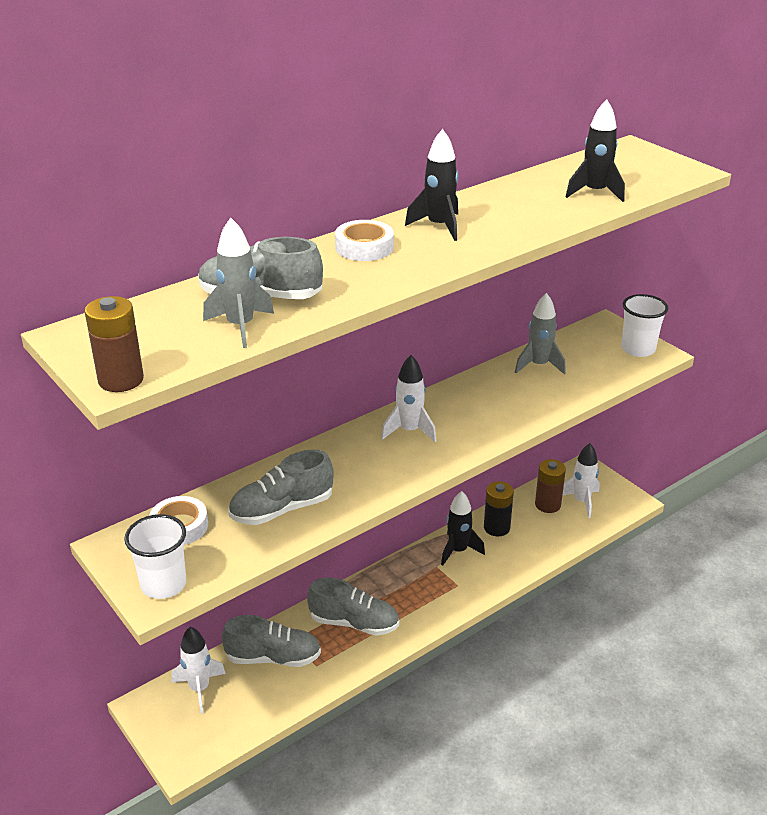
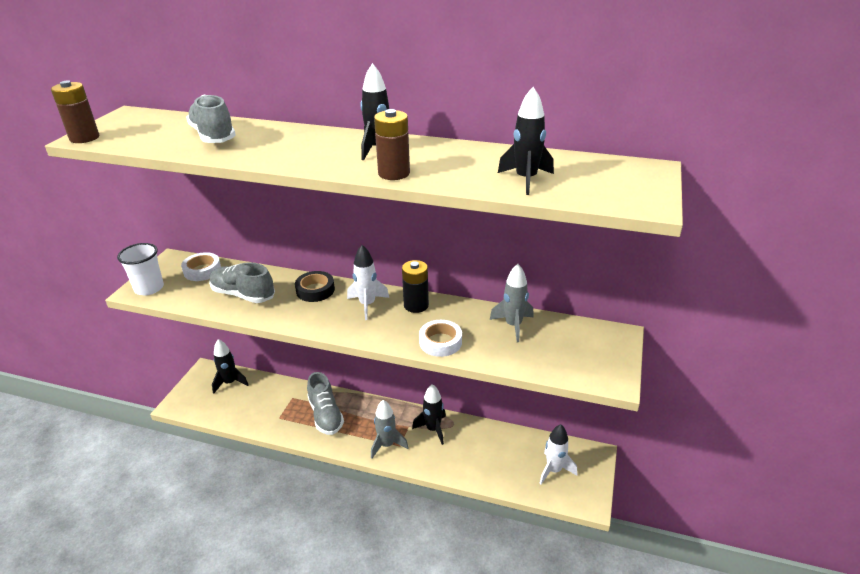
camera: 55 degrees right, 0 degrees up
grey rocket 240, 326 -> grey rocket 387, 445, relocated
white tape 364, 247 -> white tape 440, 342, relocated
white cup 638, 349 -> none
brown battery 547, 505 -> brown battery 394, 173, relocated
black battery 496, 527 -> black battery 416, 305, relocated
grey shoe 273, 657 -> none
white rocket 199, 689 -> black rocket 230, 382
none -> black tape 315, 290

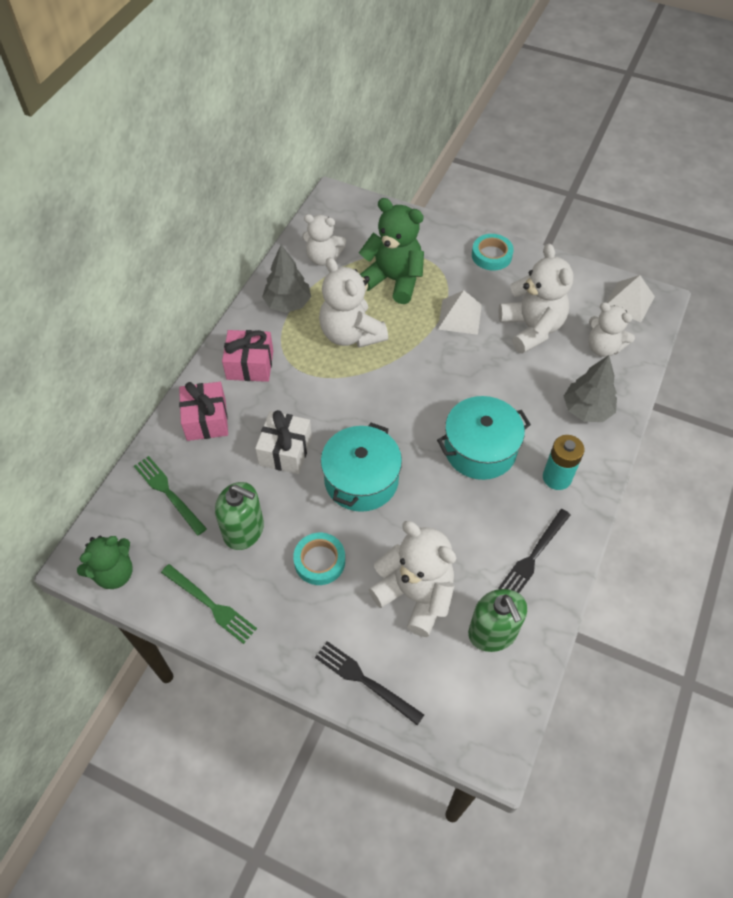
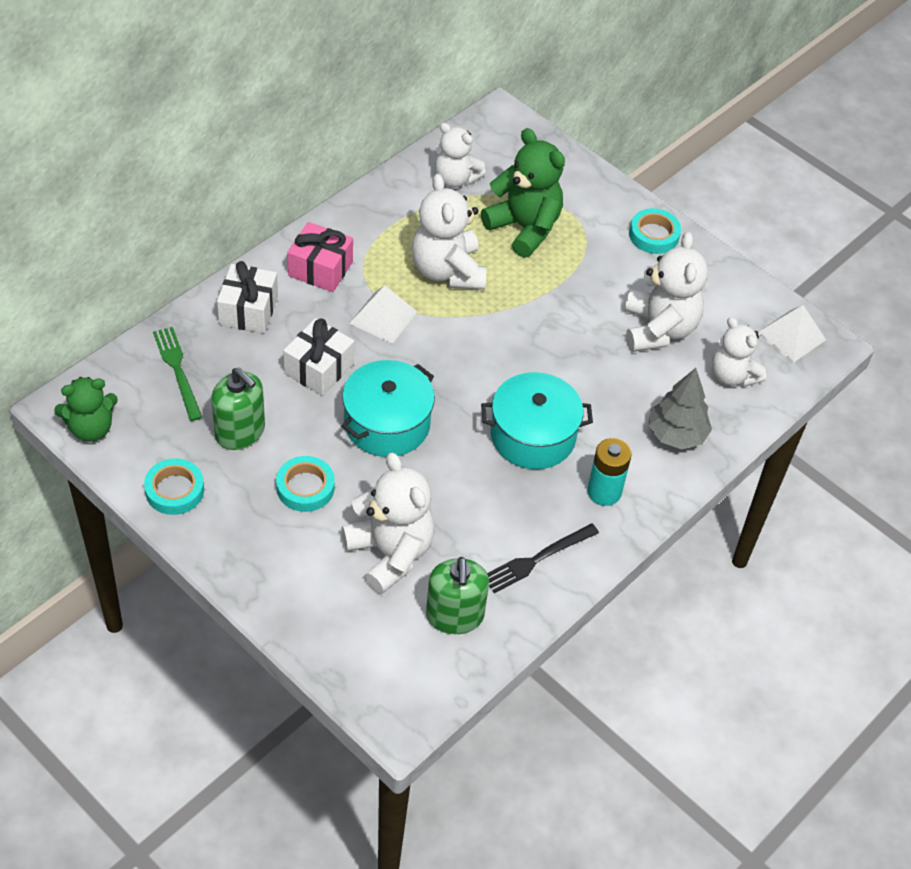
camera: 15 degrees right, 5 degrees down
grey tree 288, 304 -> none
white pyramid 460, 316 -> white pyramid 383, 317, relocated
pink gift 206, 420 -> white gift 248, 310
green fork 210, 604 -> turquoise tape 174, 490
black fork 365, 681 -> none

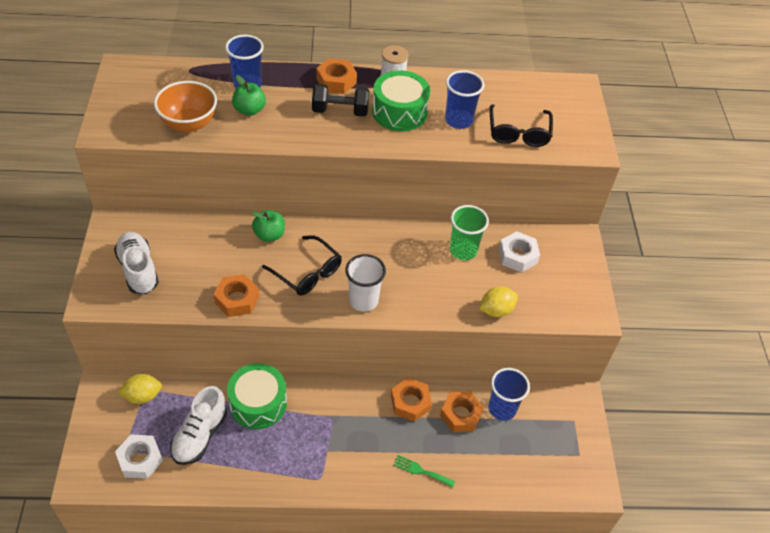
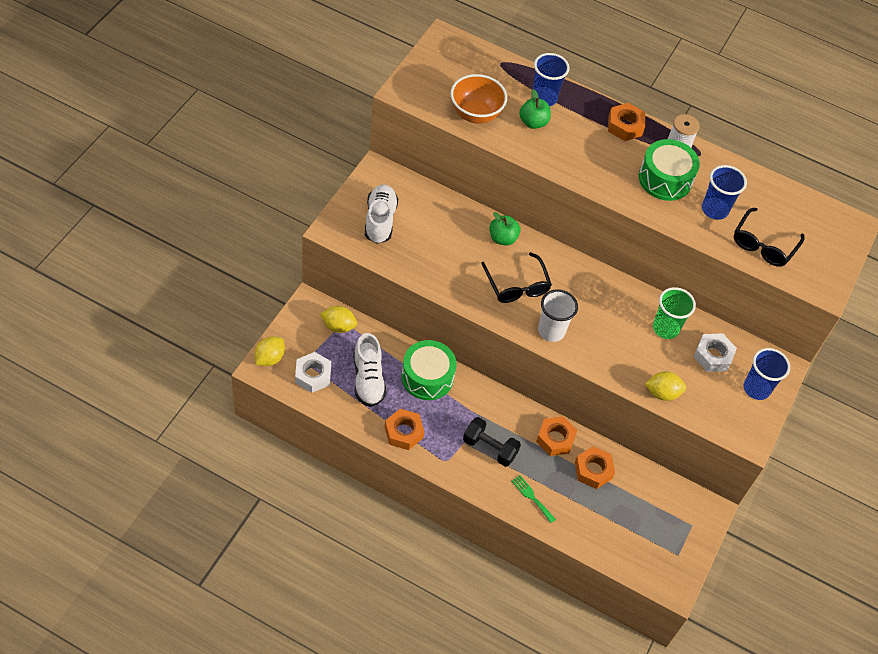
camera: 25 degrees right, 5 degrees up
black dumbbell 340, 111 -> black dumbbell 489, 448, relocated
orange nut 237, 299 -> orange nut 403, 432, relocated
blue cup 502, 409 -> blue cup 756, 388, relocated
white shoe 200, 435 -> white shoe 368, 380, 60 degrees counterclockwise
none -> yellow lemon 269, 358

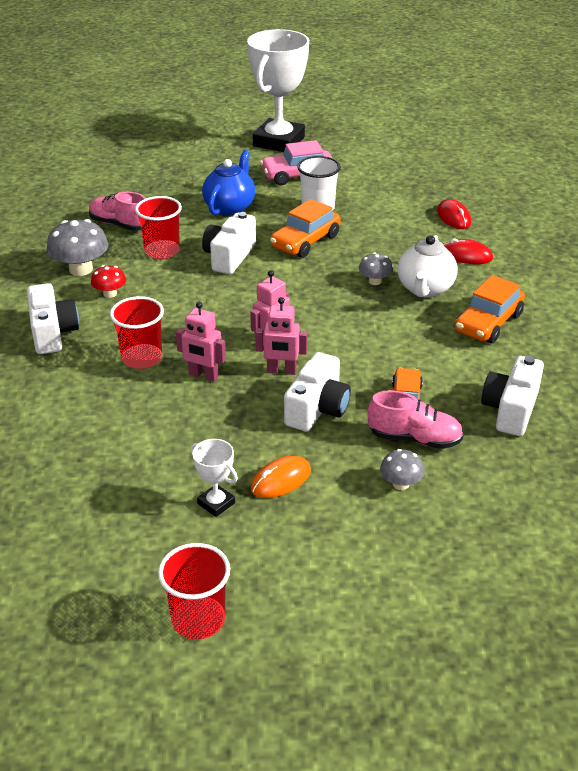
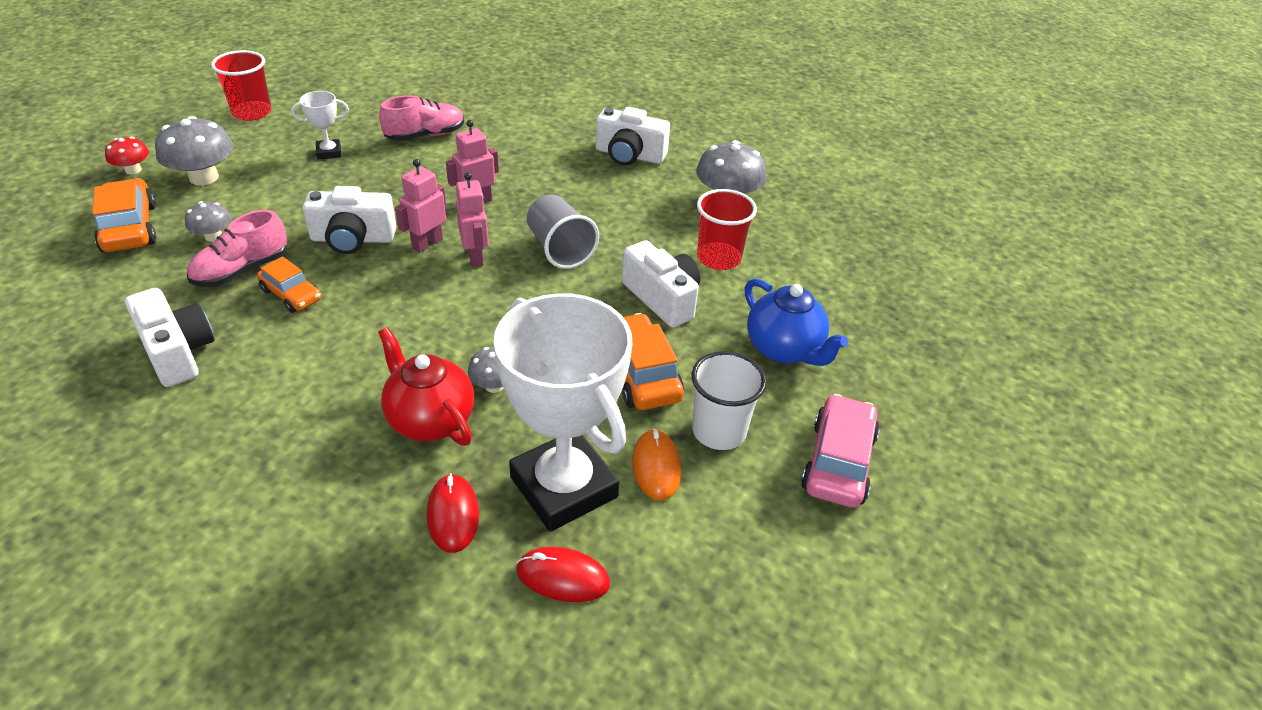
camera: 120 degrees right, 5 degrees up
white trophy 279, 141 -> white trophy 564, 487, relocated
pink shoe 120, 225 -> pink shoe 425, 135, relocated
white teapot 425, 289 -> red teapot 430, 419
red mouse 466, 255 -> red mouse 453, 515, 60 degrees counterclockwise
red mushroom 110, 293 -> red mushroom 133, 170, relocated
orange car 488, 323 -> orange car 130, 228, relocated
red cup 142, 358 -> none
white camera 317, 409 -> white camera 353, 239, 60 degrees counterclockwise
orange mouse 281, 480 -> orange mouse 656, 467, relocated
none -> grey mushroom 204, 177
none -> grey cup 560, 249

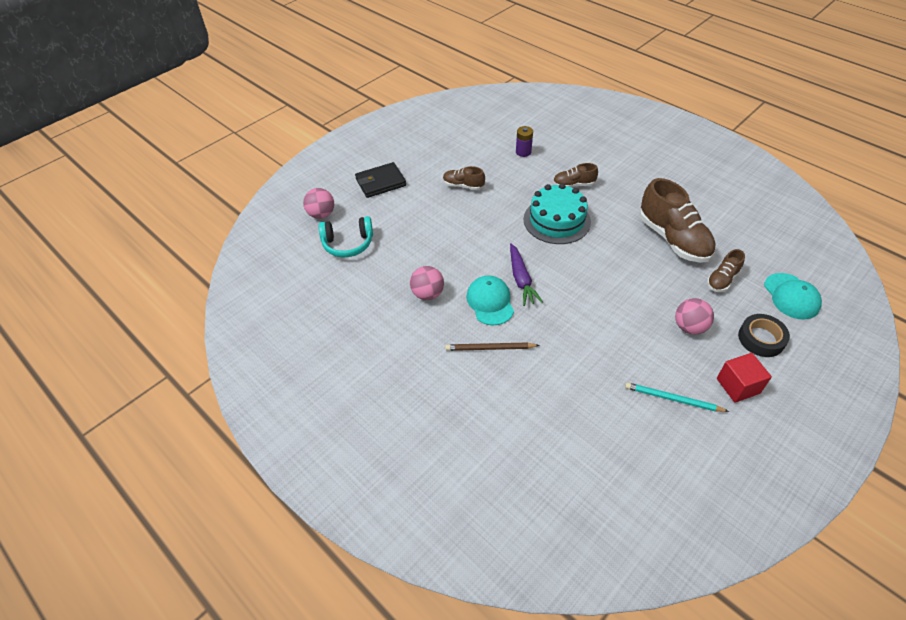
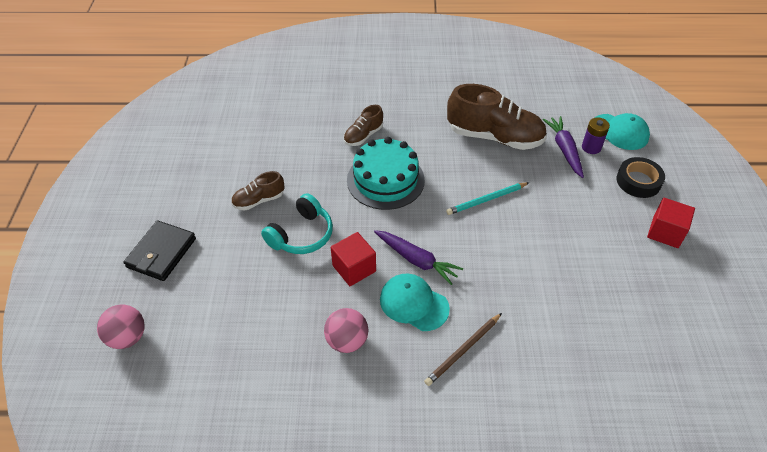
camera: 45 degrees left, 0 degrees up
purple battery 523, 152 -> purple battery 591, 147, relocated
turquoise headphones 348, 244 -> turquoise headphones 301, 235, relocated
brown shoe 722, 280 -> purple carrot 564, 150
pink ball 689, 327 -> none
turquoise pencil 673, 399 -> turquoise pencil 487, 200, relocated
none -> red cube 354, 268

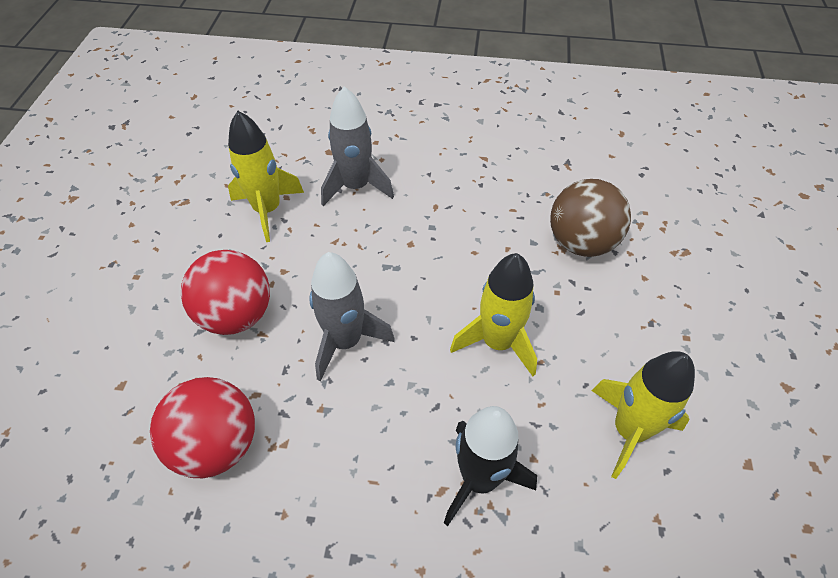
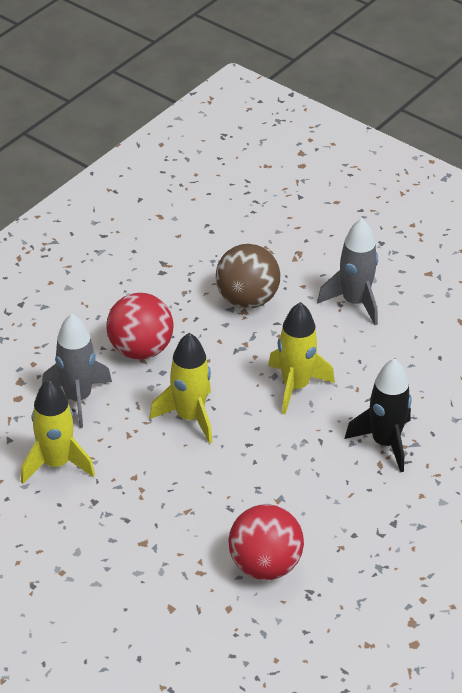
camera: 60 degrees left, 10 degrees down
red ball 236, 315 -> red ball 140, 349, relocated
grey rocket 345, 341 -> grey rocket 354, 302, relocated
yellow rocket 629, 430 -> yellow rocket 189, 417, relocated

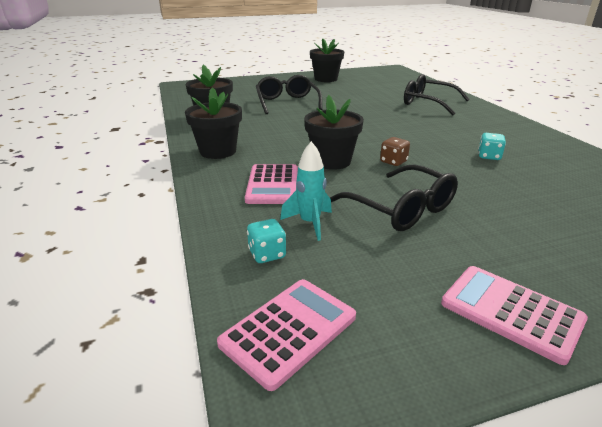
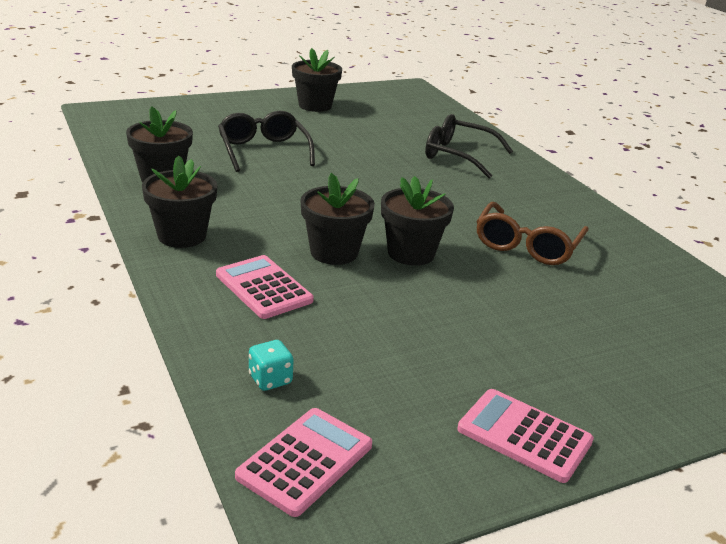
camera: 10 degrees left, 0 degrees up
turquoise dice 489, 156 -> brown glasses 527, 245
brown dice 393, 162 -> black flower pot 411, 253
turquoise rocket 310, 223 -> none
pink calculator 273, 185 -> pink calculator 263, 288, 150 degrees clockwise
black glasses 401, 209 -> none

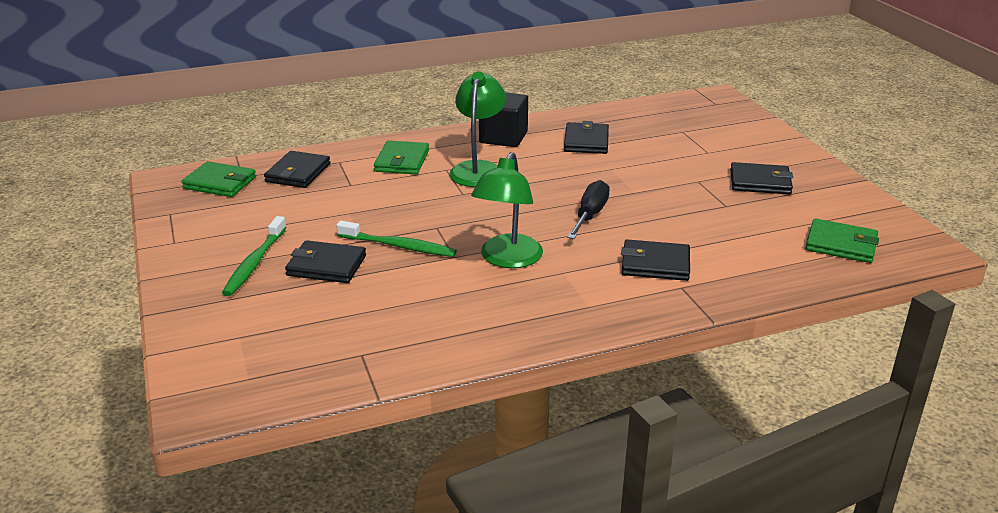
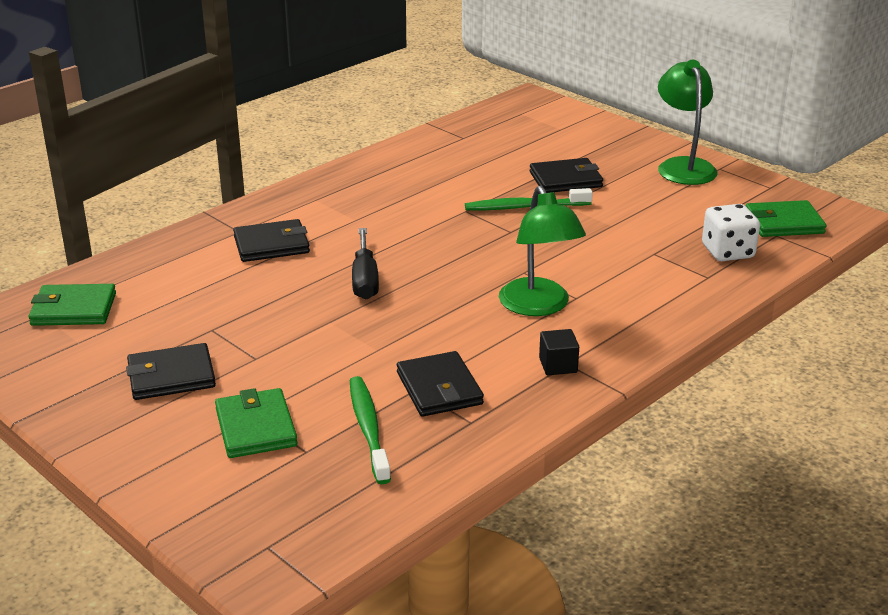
camera: 155 degrees right, 0 degrees up
black cube 503, 137 -> black cube 558, 365, x0.53
green wallet 402, 161 -> green wallet 256, 427, relocated
black wallet 298, 173 -> white dice 727, 252
green lamp 507, 259 -> green lamp 683, 166, relocated
green toothbrush 254, 263 -> green toothbrush 368, 428, relocated

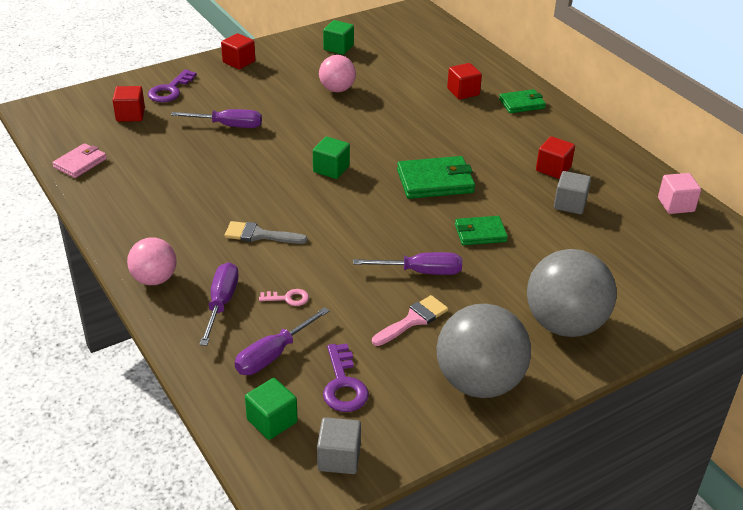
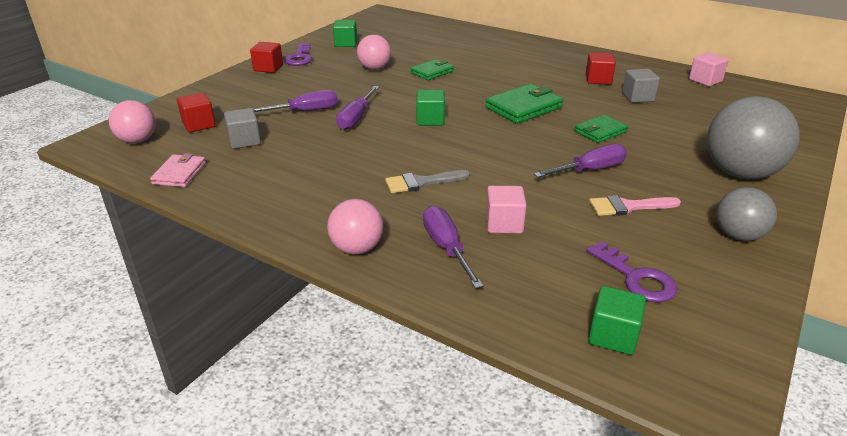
camera: 25 degrees left, 5 degrees down
red cube 463, 92 -> none
purple key 170, 90 -> purple key 299, 57, relocated
green wallet 521, 104 -> green wallet 432, 72, relocated
pink key 288, 298 -> pink cube 504, 224
pink brush 413, 320 -> pink brush 628, 207, 120 degrees counterclockwise
grey ball 479, 382 -> grey ball 738, 235, x0.58
purple screwdriver 273, 355 -> purple screwdriver 356, 118, relocated
grey cube 339, 458 -> grey cube 244, 141, relocated
none -> pink ball 137, 140

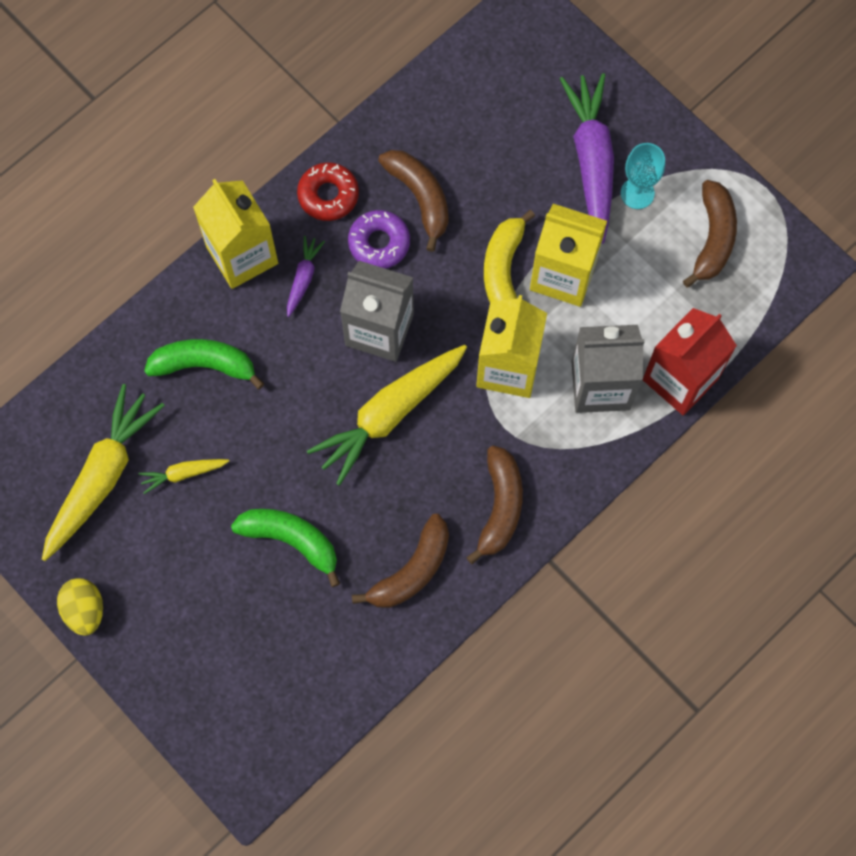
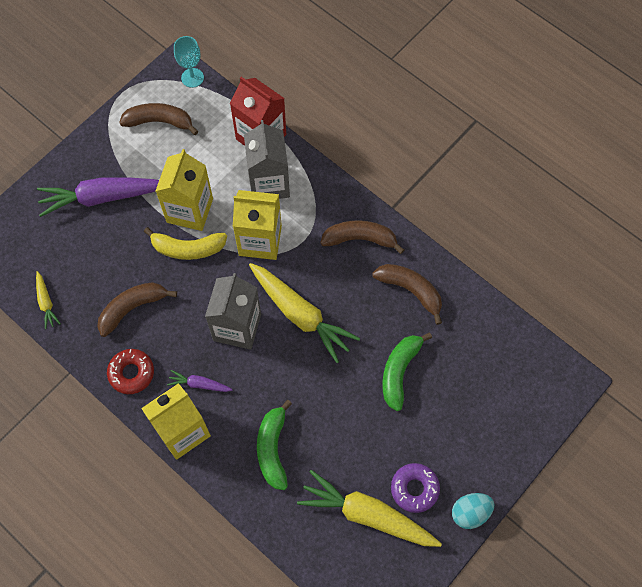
camera: 95 degrees left, 5 degrees down
turquoise goblet 637, 193 -> turquoise goblet 192, 78, relocated
purple donut 379, 243 -> purple donut 414, 489, relocated
yellow carrot 183, 474 -> yellow carrot 46, 302, relocated
yellow egg 85, 610 -> turquoise egg 470, 512

